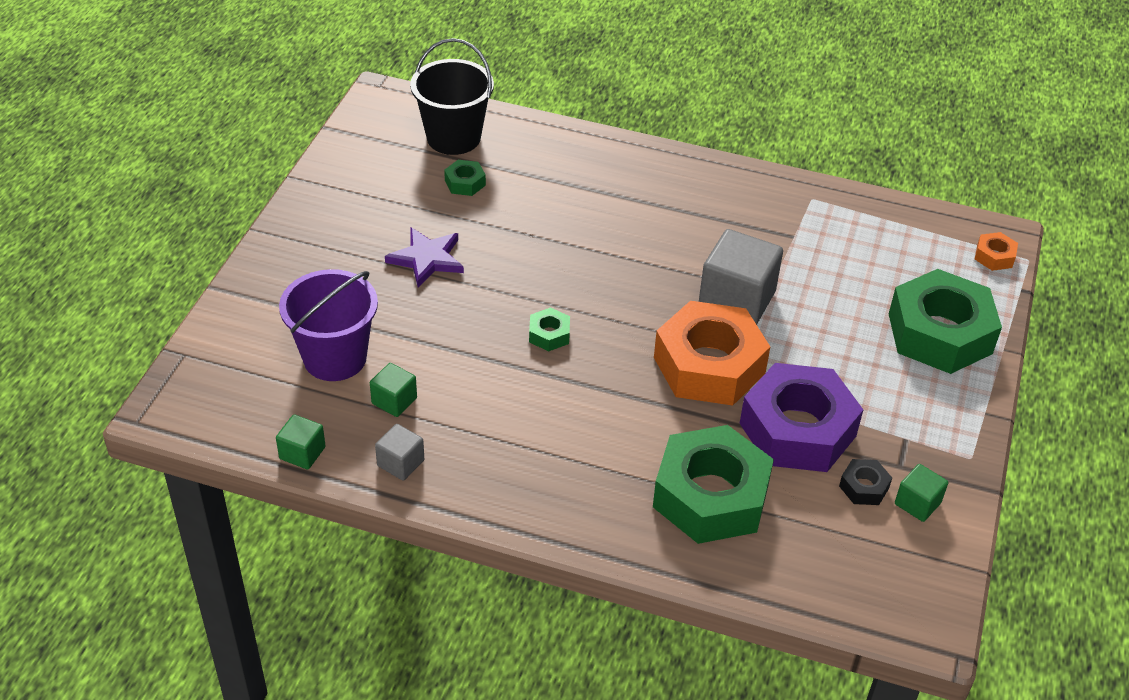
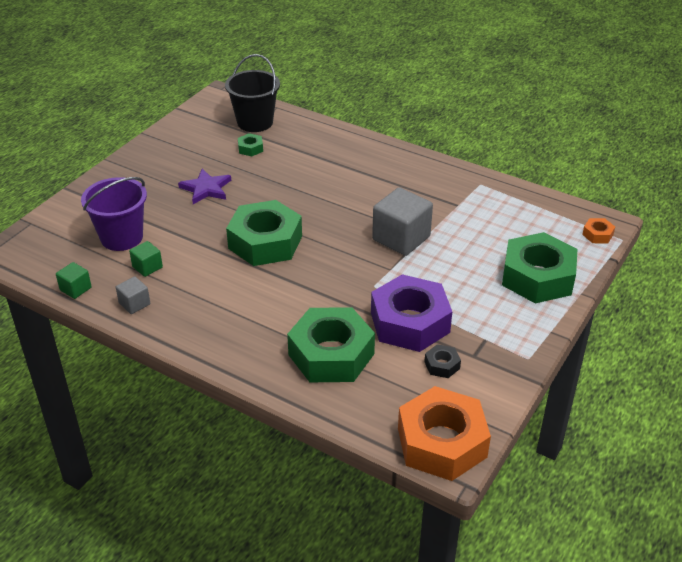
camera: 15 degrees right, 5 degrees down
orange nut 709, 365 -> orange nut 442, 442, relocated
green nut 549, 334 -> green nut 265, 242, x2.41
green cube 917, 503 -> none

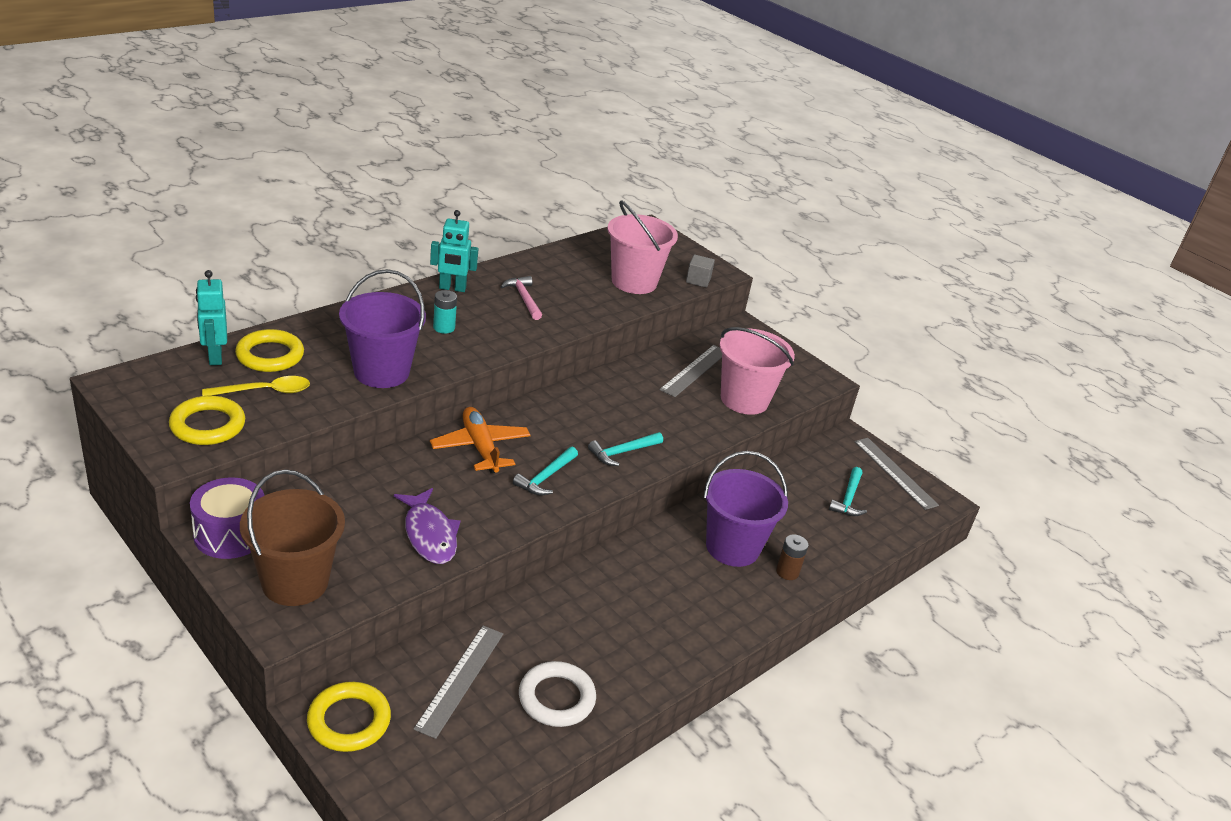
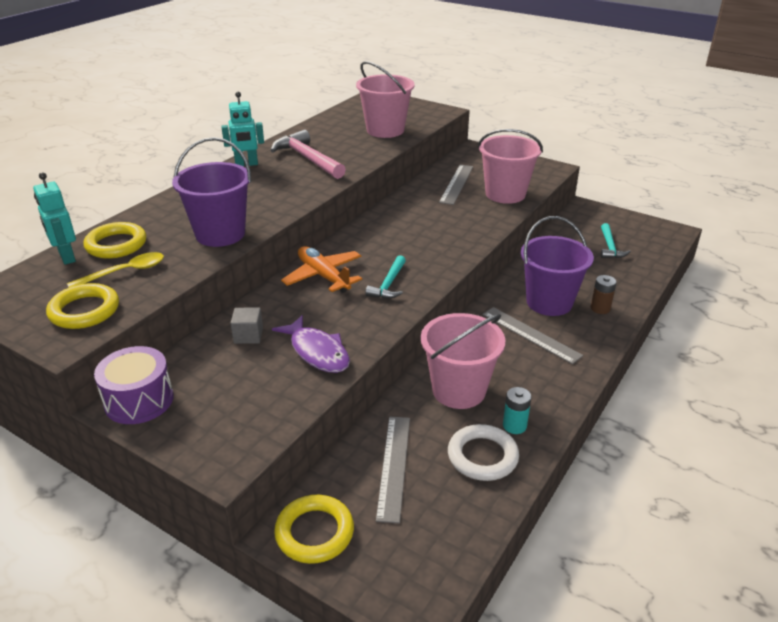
camera: 10 degrees left, 0 degrees up
grey cube 698, 280 -> grey cube 248, 336, relocated
pink hammer 524, 298 -> pink hammer 307, 159, x1.67
turquoise battery 444, 328 -> turquoise battery 514, 426, relocated
turquoise hammer 623, 452 -> none
grey ruler 895, 473 -> grey ruler 530, 335, relocated
brown bucket 295, 582 -> none
none -> pink bucket 459, 390

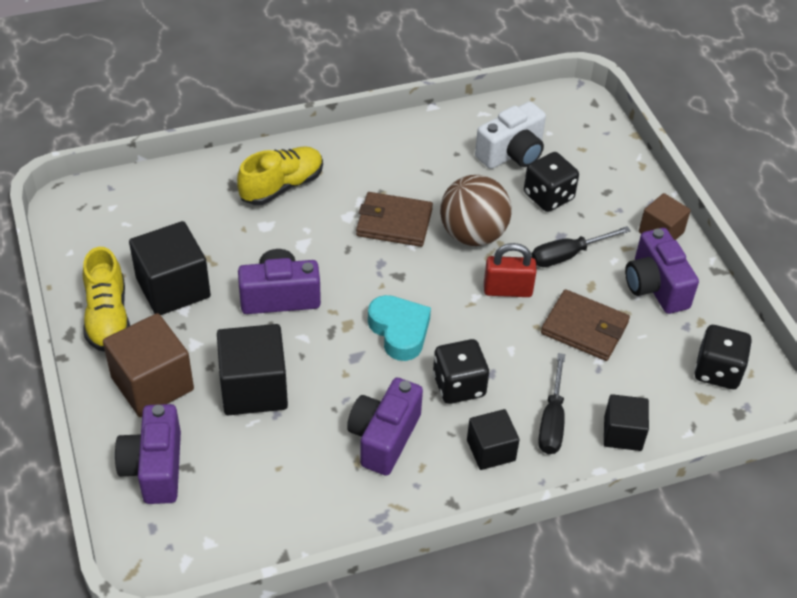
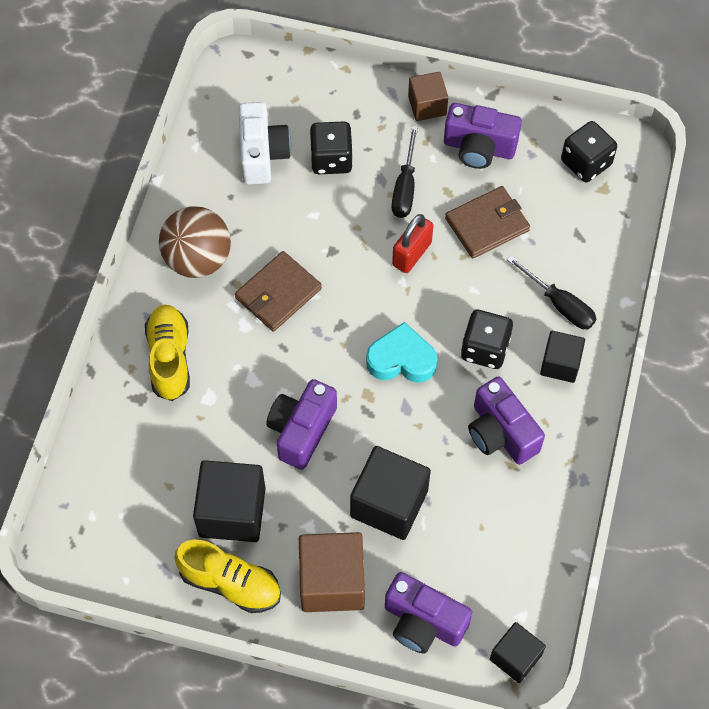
camera: 55 degrees left, 15 degrees up
brown ball 473, 234 -> brown ball 198, 259, relocated
black cube 622, 433 -> black cube 515, 657, relocated

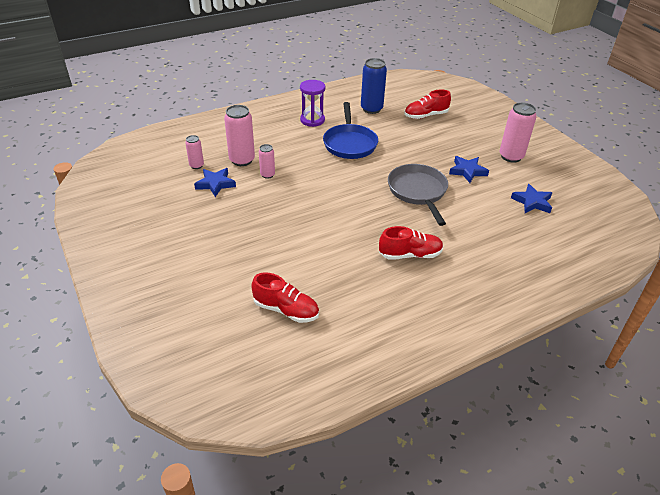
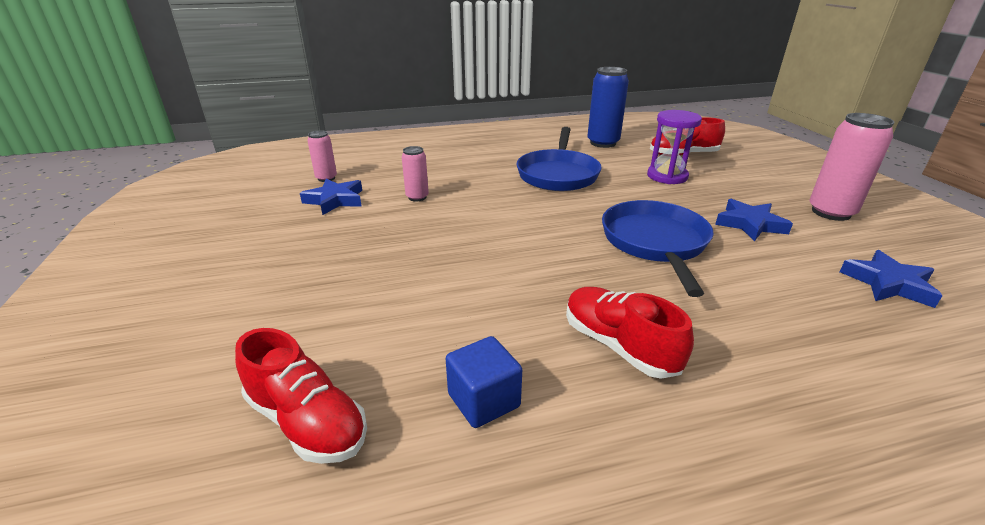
camera: 15 degrees right, 10 degrees down
purple hourglass 312, 120 -> purple hourglass 667, 176, relocated
pink can 242, 160 -> none
grey pan 418, 192 -> blue pan 655, 243
red shoe 410, 254 -> red shoe 619, 346, 135 degrees counterclockwise
none -> blue cube 483, 400

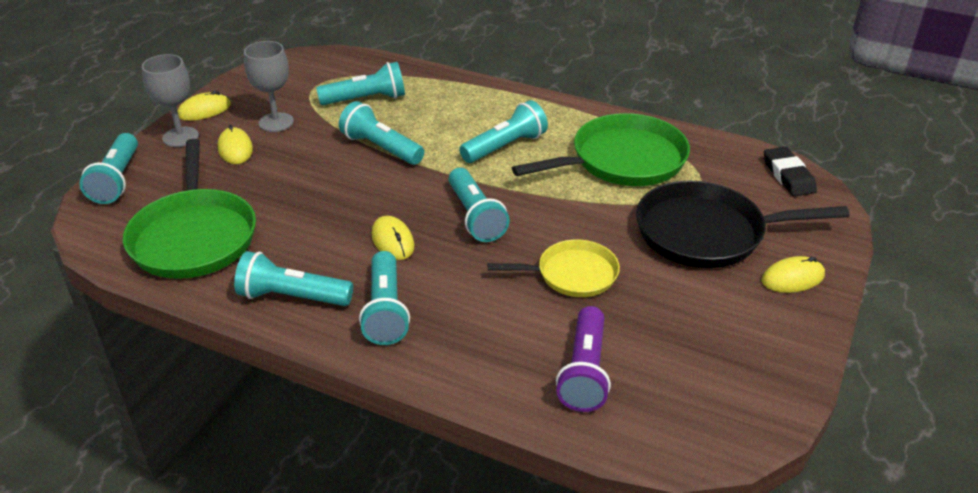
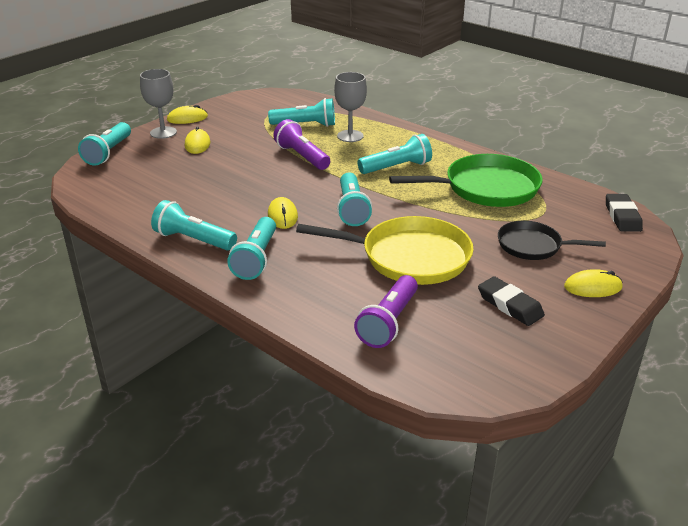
camera: 15 degrees right, 5 degrees down
grey goblet 276, 122 -> grey goblet 350, 136, relocated
turquoise flashlight 381, 148 -> purple flashlight 302, 156
green pan 194, 237 -> none
black pan 706, 233 -> black pan 532, 246, x0.60
yellow pan 572, 274 -> yellow pan 410, 257, x1.66
none -> black eraser 509, 305

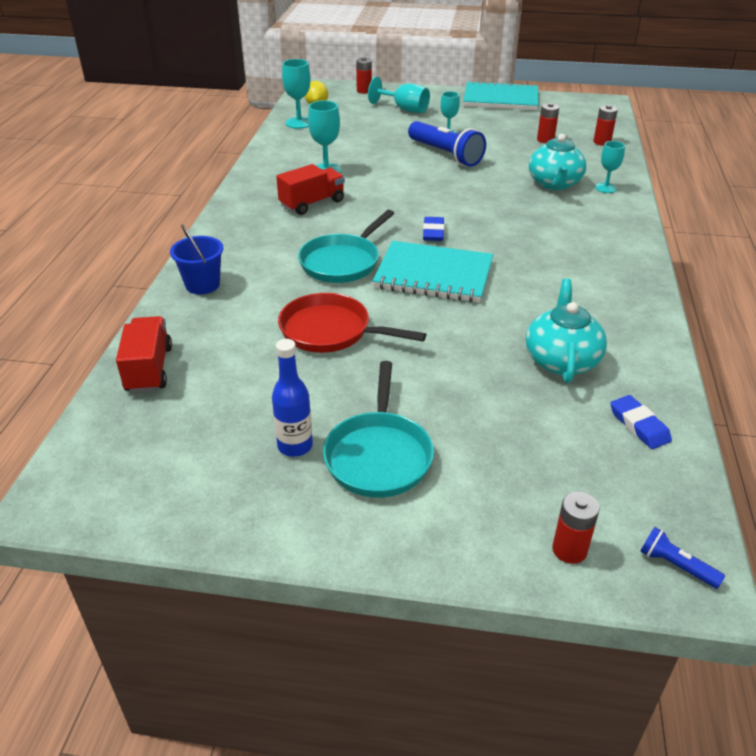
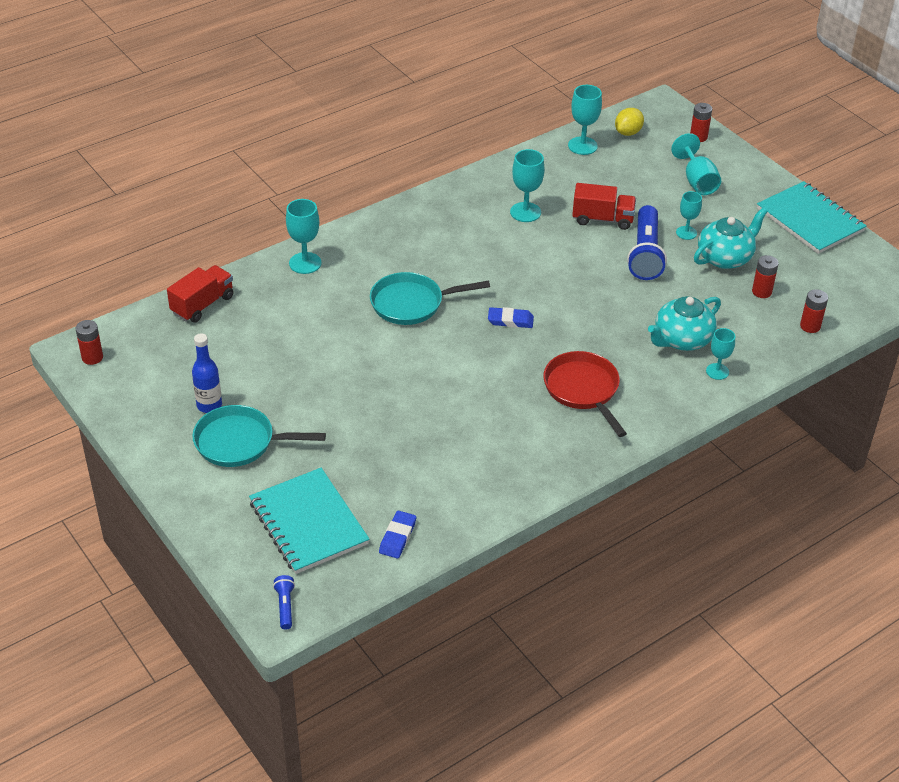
camera: 45 degrees right, 5 degrees up
red truck 312, 203 -> red truck 602, 219, relocated
blue eraser 433, 232 -> blue eraser 510, 320, 45 degrees clockwise
blue bucket 202, 285 -> turquoise goblet 305, 263
turquoise notebook 433, 275 -> turquoise notebook 308, 523, relocated
turquoise teapot 561, 360 -> turquoise teapot 725, 257, relocated
red pan 330, 331 -> red pan 583, 390, relocated
turquoise pan 378, 455 -> turquoise pan 240, 442, 45 degrees clockwise
red battery 569, 550 -> red battery 92, 357, relocated

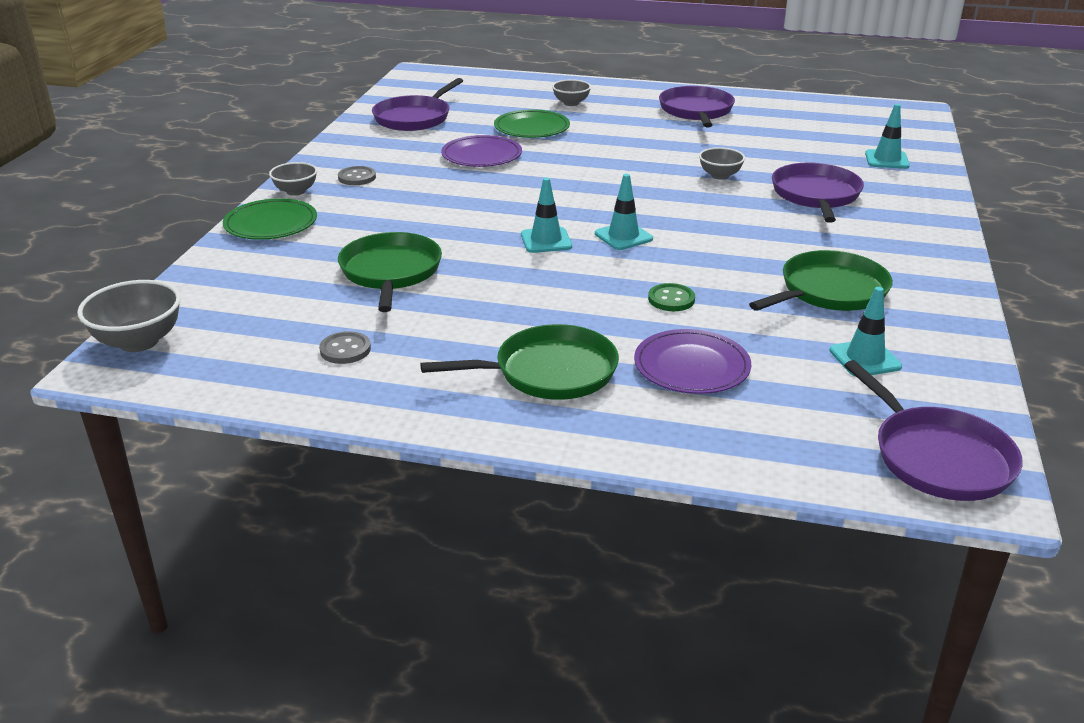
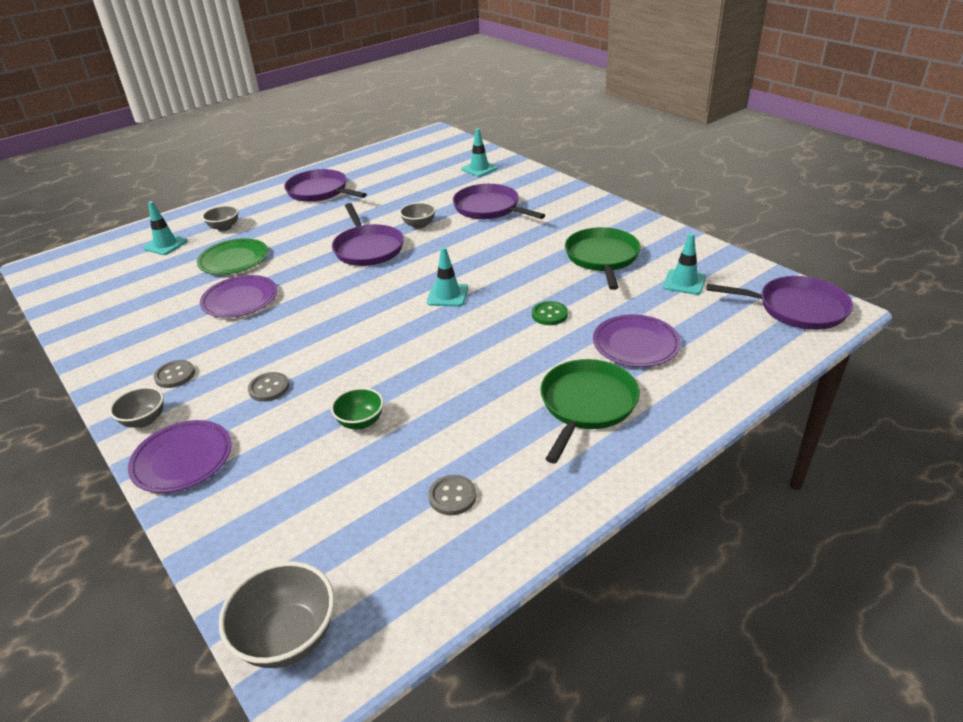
camera: 50 degrees left, 5 degrees up
purple pan 414, 118 -> purple pan 368, 248, relocated
turquoise traffic cone 546, 240 -> turquoise traffic cone 166, 245, relocated
green plate 271, 224 -> purple plate 182, 459
green pan 390, 272 -> green bowl 360, 422
none -> grey button 269, 388

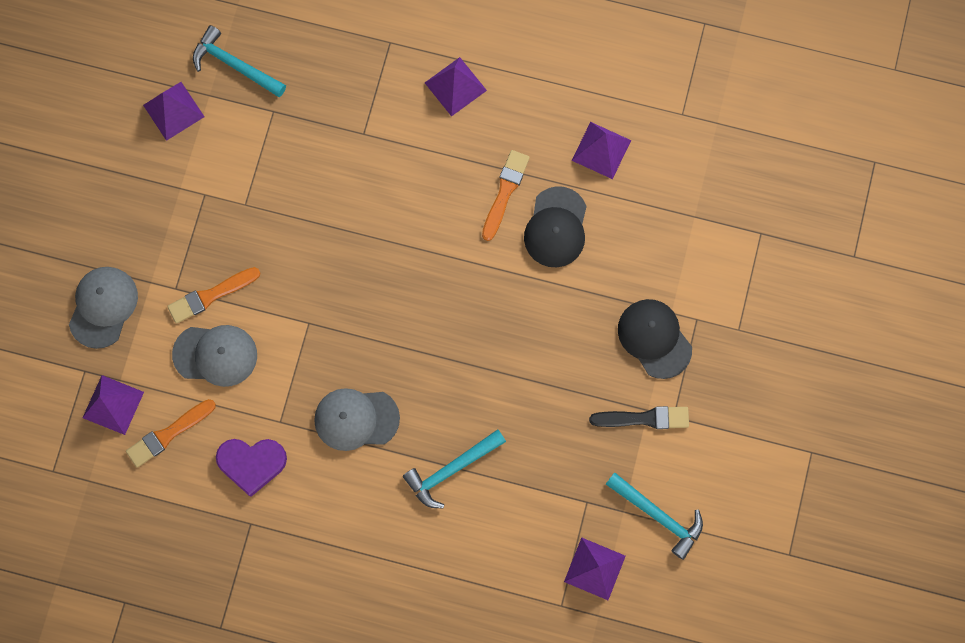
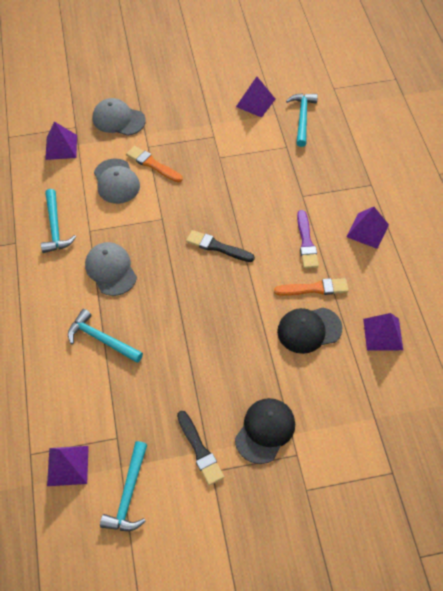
camera: 65 degrees right, 20 degrees down
grey cap 103, 307 -> grey cap 118, 119, 150 degrees counterclockwise
orange brush 168, 434 -> none
purple heart 252, 463 -> turquoise hammer 55, 227
none -> purple brush 306, 242
none -> black brush 217, 247

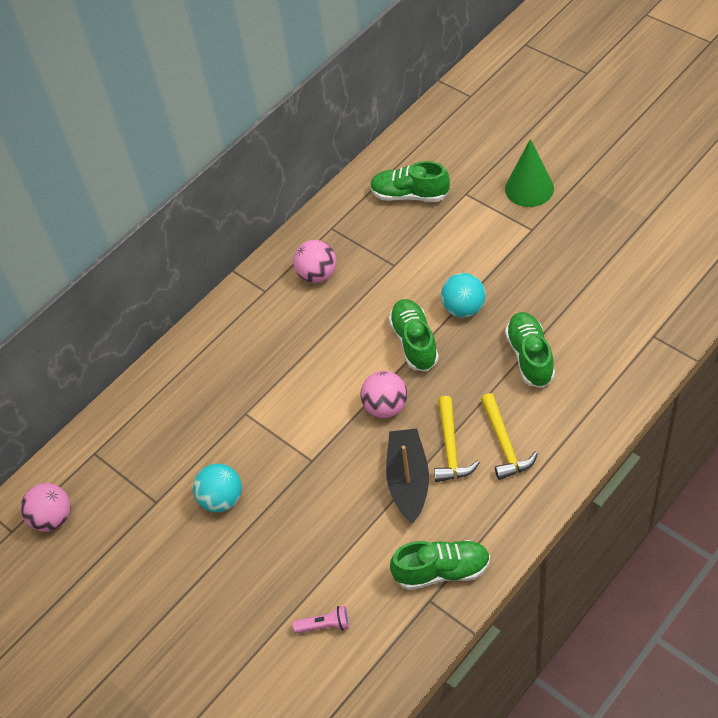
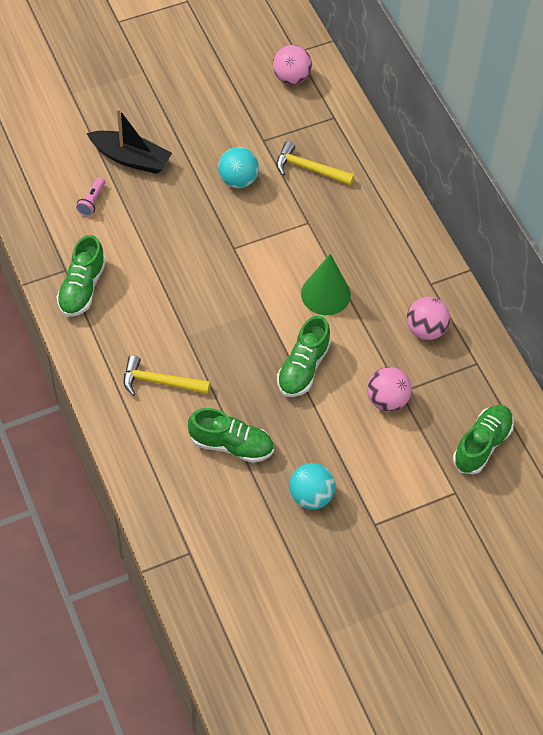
camera: 105 degrees right, 5 degrees up
green cone 529, 188 -> green cone 325, 294, relocated
turquoise ball 463, 308 -> turquoise ball 311, 496, relocated
green shoe 414, 342 -> green shoe 303, 367, 105 degrees clockwise
pink ball 385, 407 -> pink ball 387, 399, relocated
yellow hammer 451, 448 -> yellow hammer 309, 169, relocated
black boat 408, 480 -> black boat 131, 158, relocated

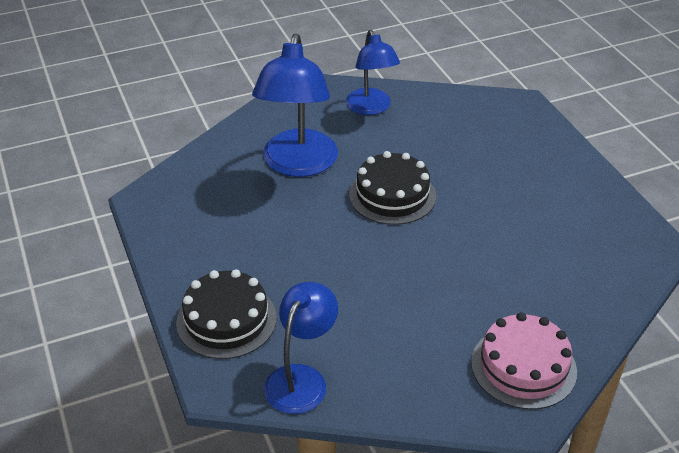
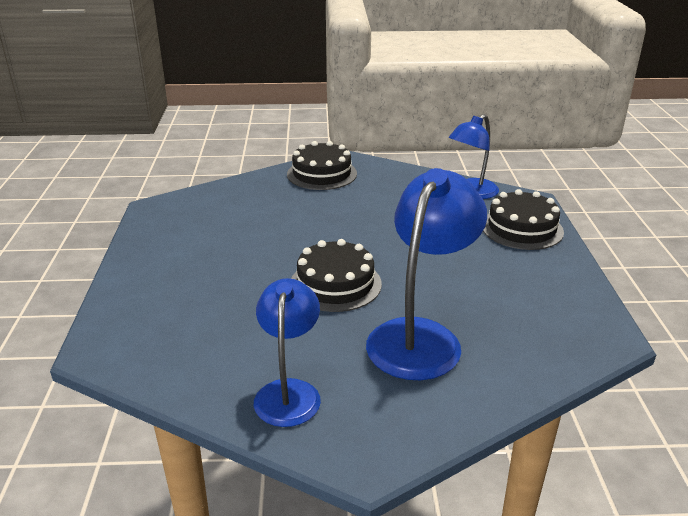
camera: 160 degrees left, 10 degrees down
pink cake 523, 366 -> black cake 322, 174

